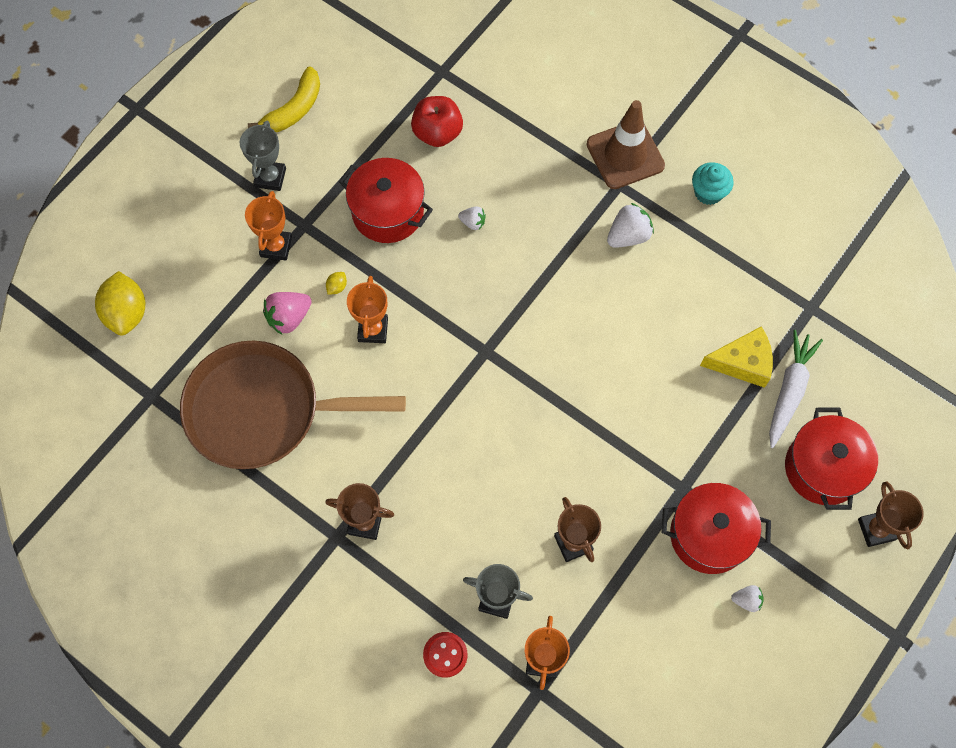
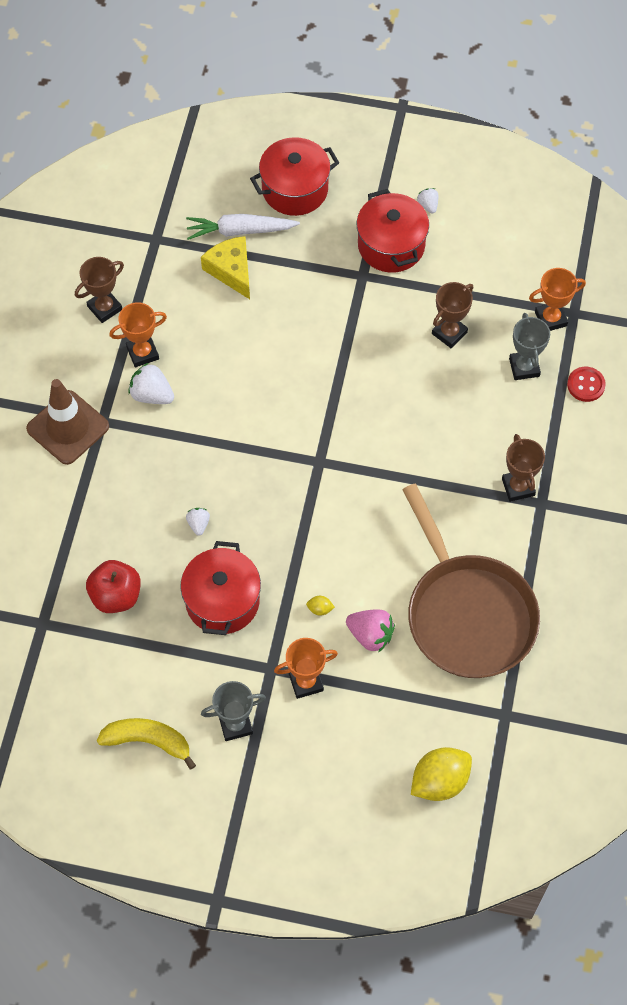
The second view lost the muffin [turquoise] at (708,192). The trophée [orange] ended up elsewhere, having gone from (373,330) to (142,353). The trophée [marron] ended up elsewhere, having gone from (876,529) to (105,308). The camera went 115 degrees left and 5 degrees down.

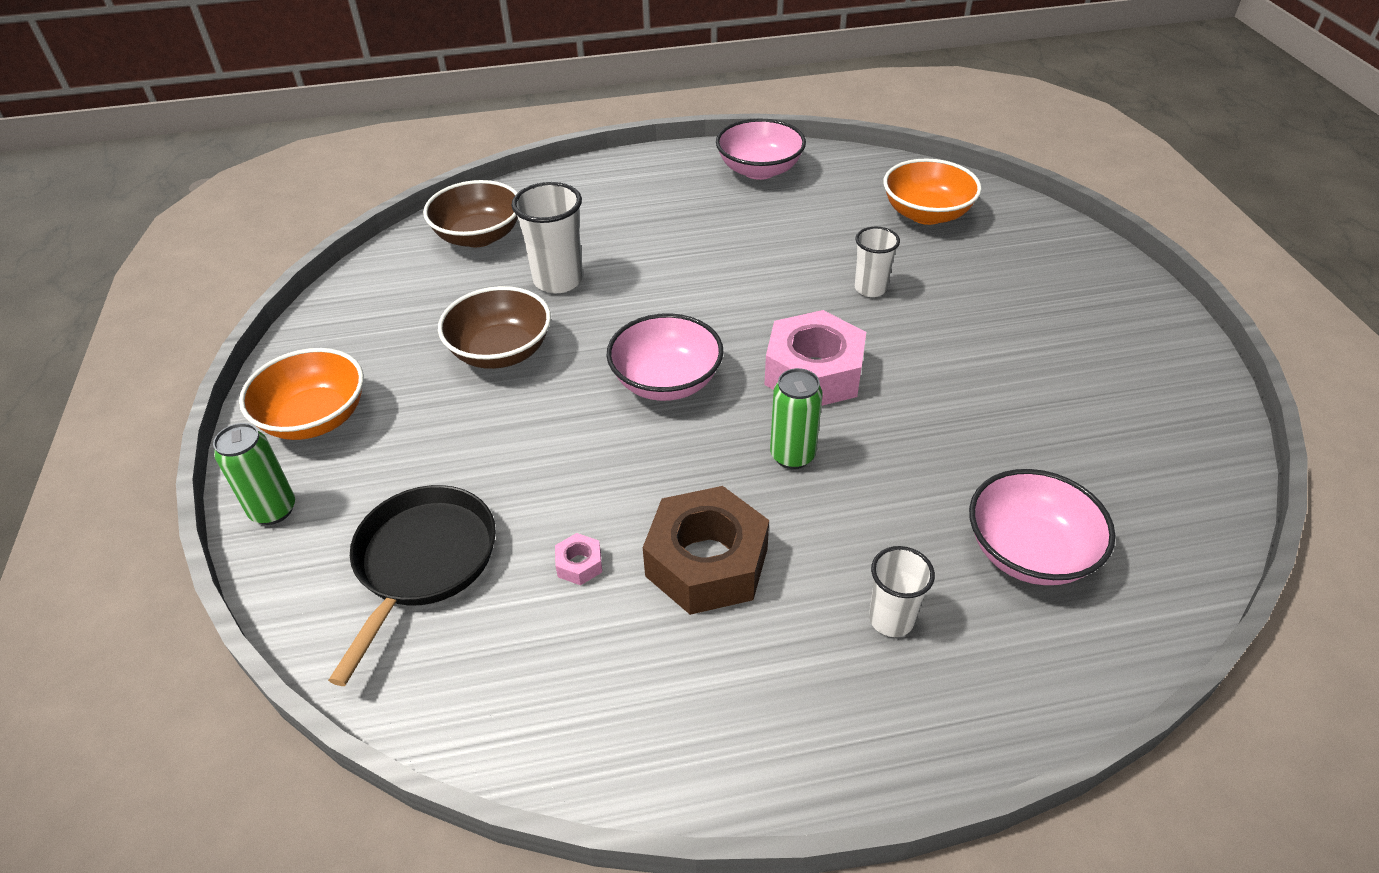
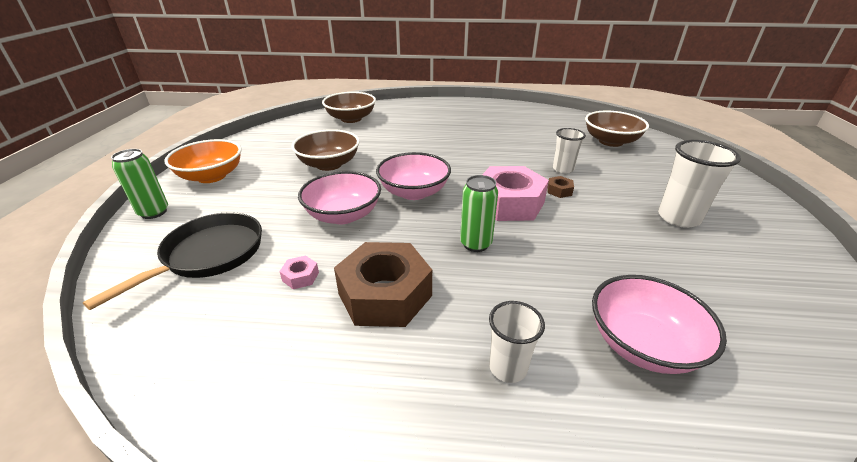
The second view gained the écrou [marron] at (559,191). The gobelet [blanc] ended up elsewhere, having gone from (558,280) to (678,218). The bol [rose] ended up elsewhere, having gone from (759,170) to (343,215). What was the bol [orange] at (926,214) turned into the bol [marron] at (610,141). The camera went 15 degrees right and 10 degrees down.

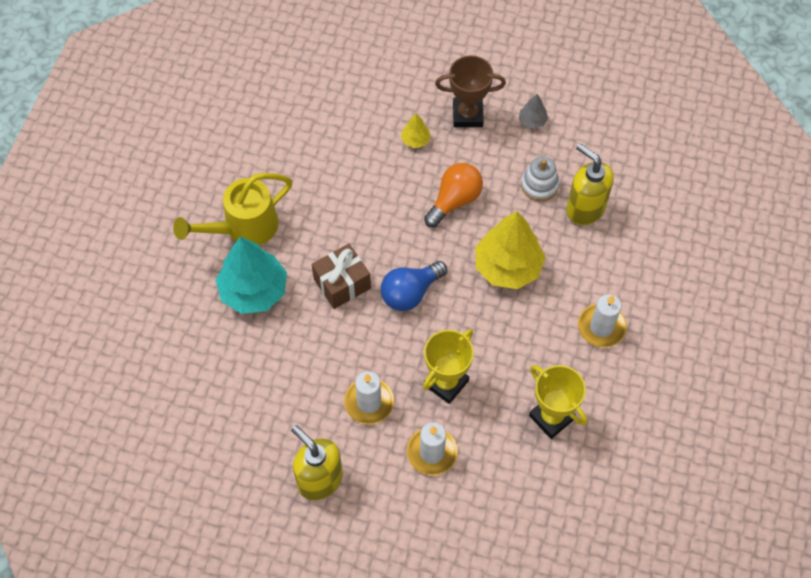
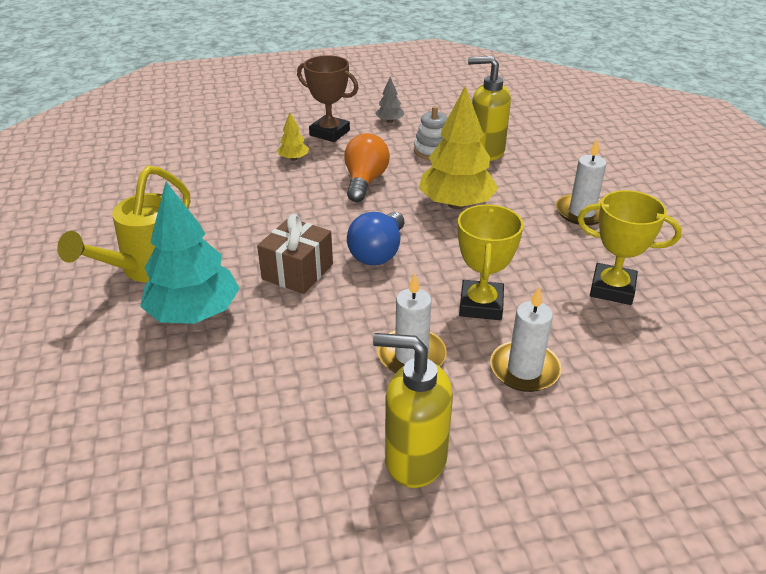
The trophée [marron] at (467,115) ended up facing another way, 60 degrees clockwise from before. The camera went 30 degrees left and 25 degrees down.

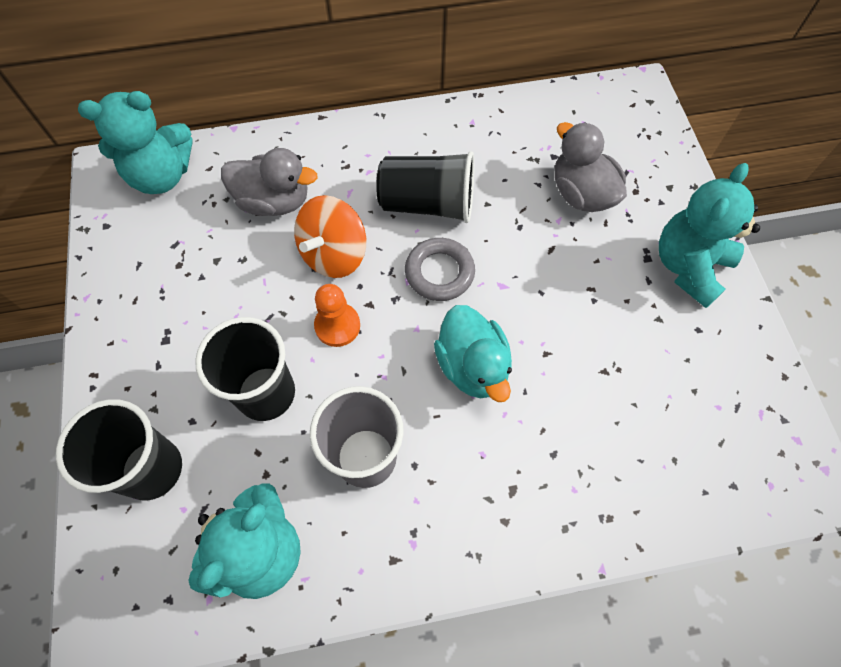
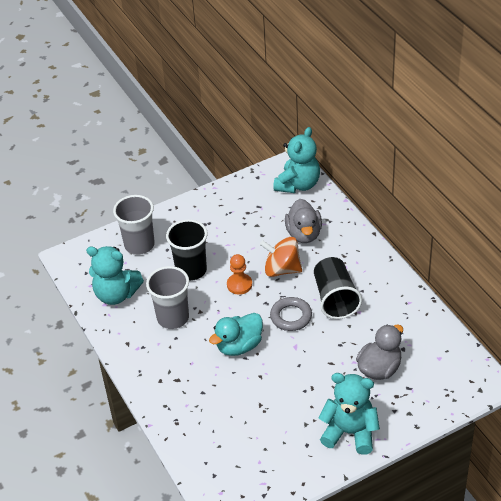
What was the gobelet [noir] at (152,469) turned into the gobelet [gris] at (139,245). The ours en peluche [turquoise] at (161,175) ended up facing another way, 120 degrees counterclockwise from before. The camera went 75 degrees right and 20 degrees down.

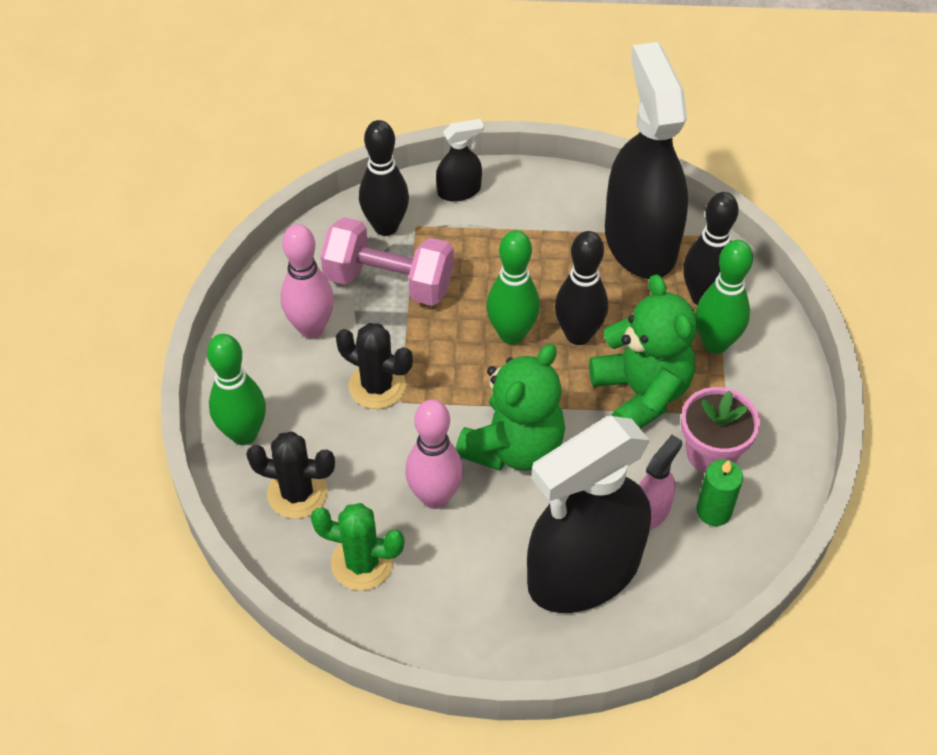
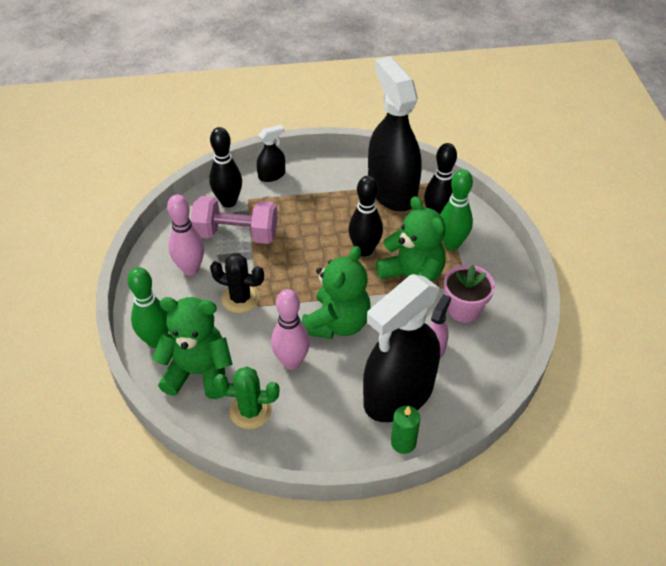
The second view lost the quille [vert] at (511,334). The bougie [vert] ended up elsewhere, having gone from (714,511) to (403,442). Where the cactus [noir] stood at (297,493), the ours en peluche [vert] came to stand at (199,373). The camera went 10 degrees left and 5 degrees down.

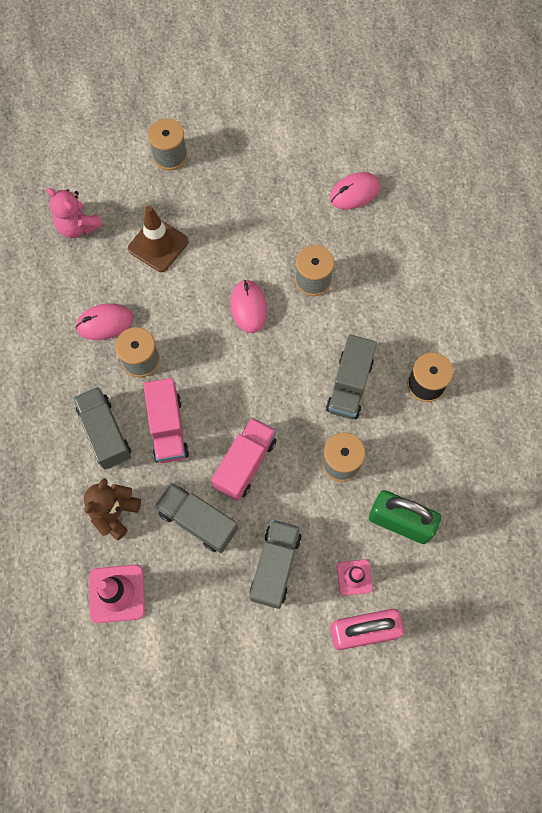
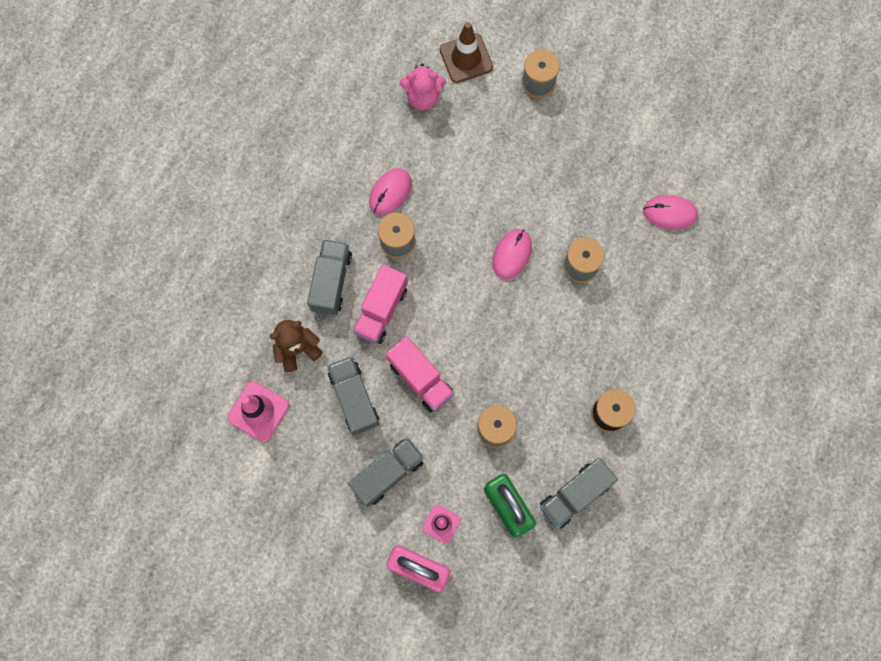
The cône de chantier [marron] ended up elsewhere, having gone from (158,245) to (466,58). The camion [gris] ended up elsewhere, having gone from (349,385) to (575,495). The ours en peluche [rose] at (78,226) ended up facing another way, 75 degrees counterclockwise from before. The souris [rose] at (105,323) ended up facing another way, 75 degrees counterclockwise from before. The camion [rose] at (245,463) ended up facing another way, 75 degrees clockwise from before. The camera went 35 degrees right and 5 degrees up.

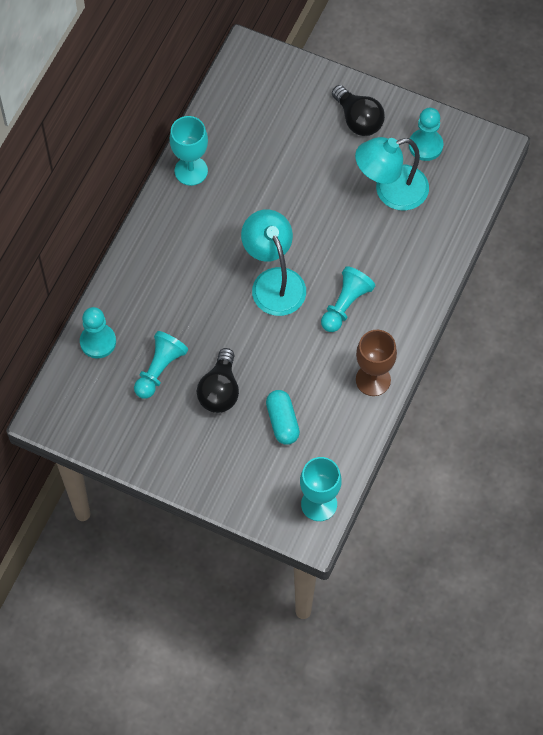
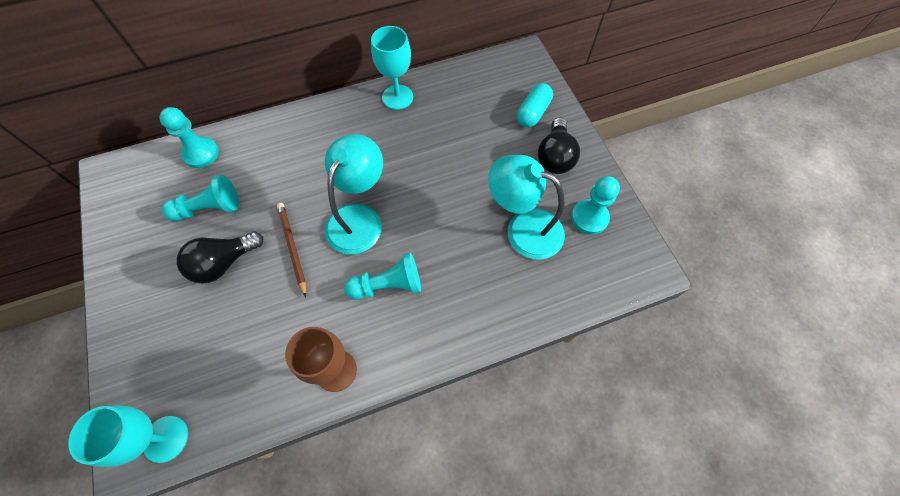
The second view gained the crayon [marron] at (292,247). The gélule [turquoise] ended up elsewhere, having gone from (282,422) to (533,113). The camera went 45 degrees right and 0 degrees up.

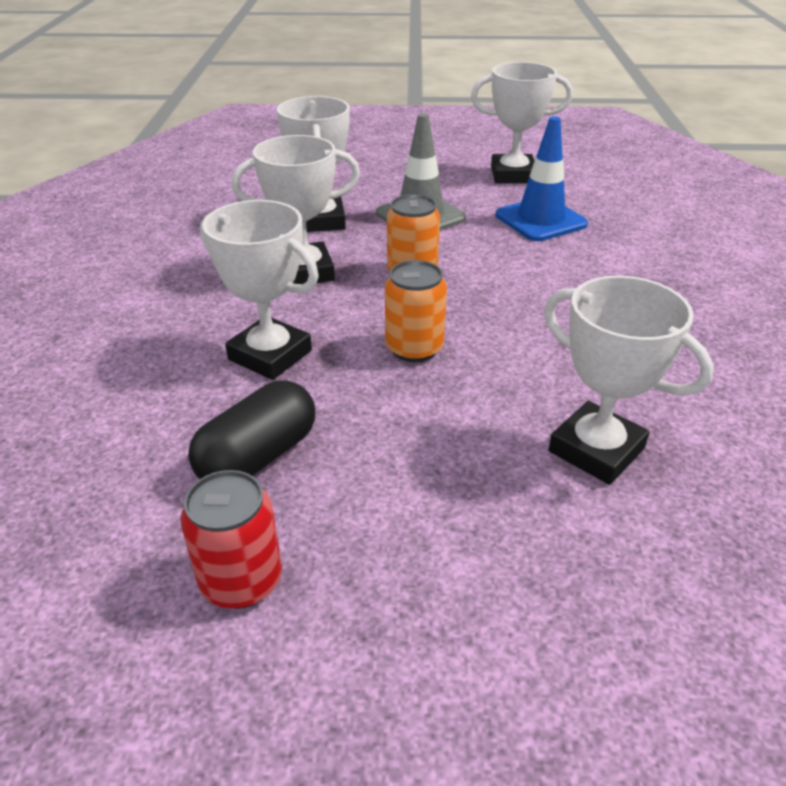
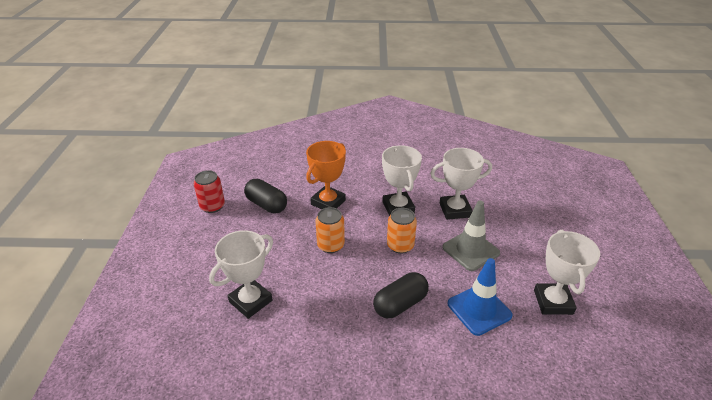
The second view gained the gélule [noir] at (400,304). What was the trophée [blanc] at (270,355) turned into the trophée [orange] at (328,202). The camera went 90 degrees right and 0 degrees up.

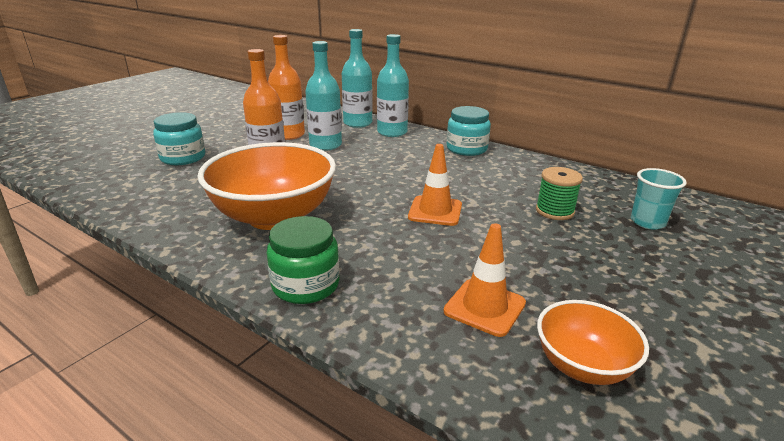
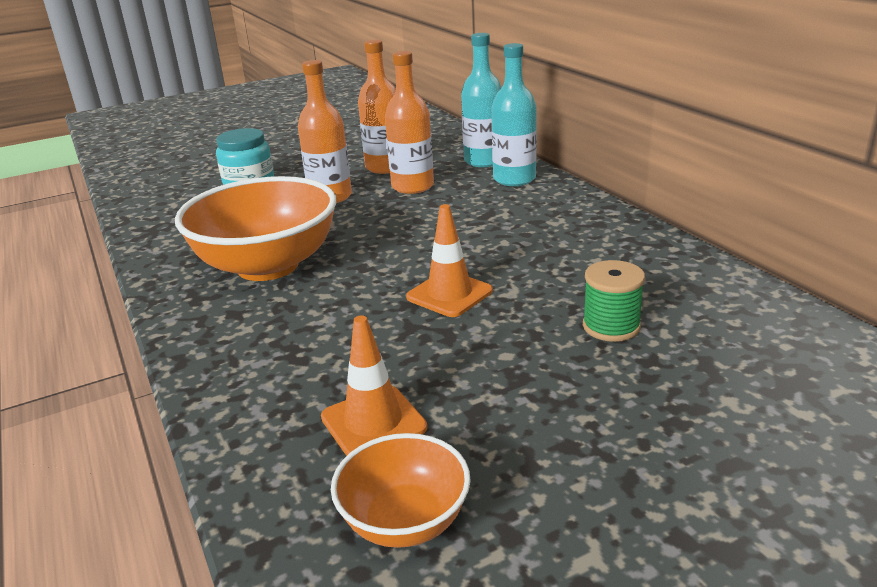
The second view lost the bocal [vert] at (305,285). The second view lost the bocal [turquoise] at (466,149). The second view lost the gobelet [turquoise] at (647,222). What was the bouteille [turquoise] at (325,145) turned into the bouteille [orange] at (412,186). The camera went 30 degrees right and 0 degrees up.

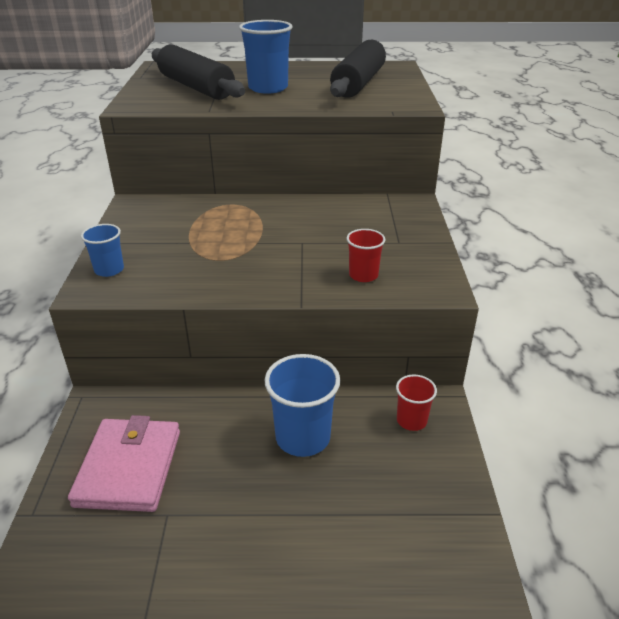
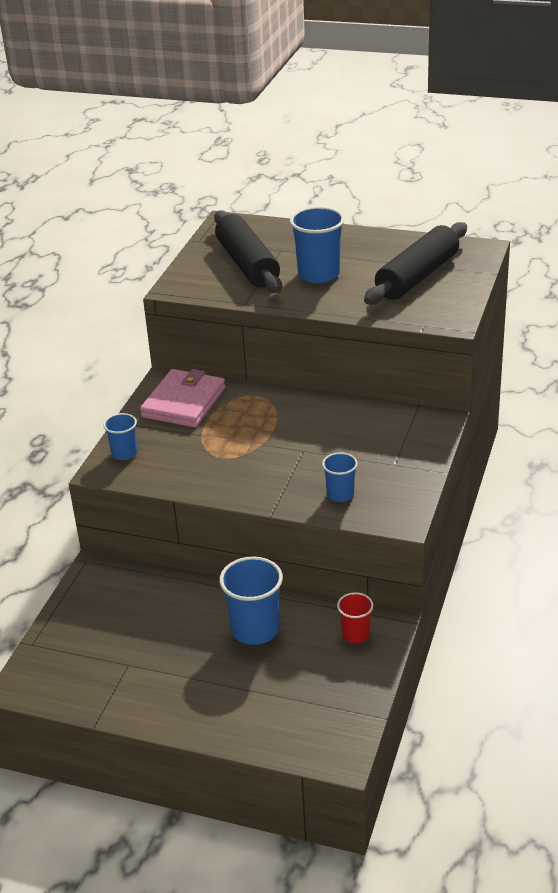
The portefeuille [rose] ended up elsewhere, having gone from (129,468) to (183,402). What was the gobelet [rouge] at (363,275) turned into the gobelet [bleu] at (340,494). The camera went 20 degrees right and 0 degrees up.

